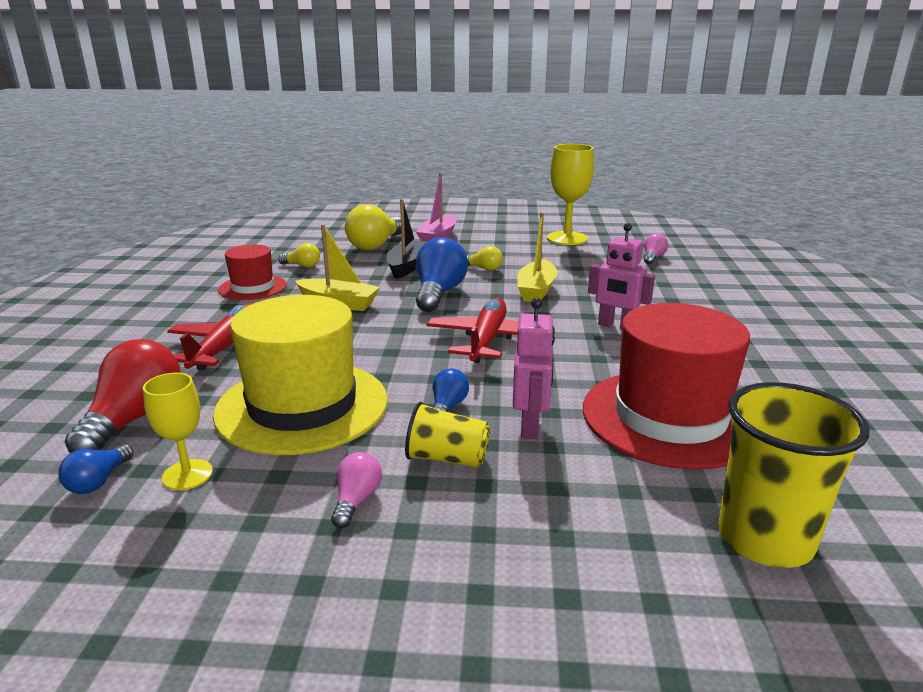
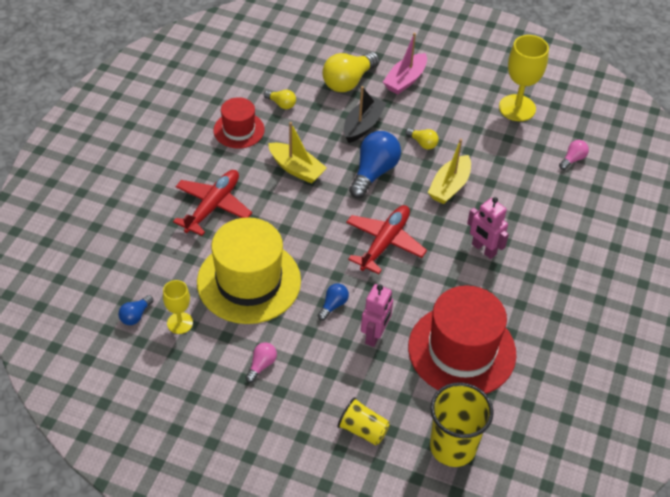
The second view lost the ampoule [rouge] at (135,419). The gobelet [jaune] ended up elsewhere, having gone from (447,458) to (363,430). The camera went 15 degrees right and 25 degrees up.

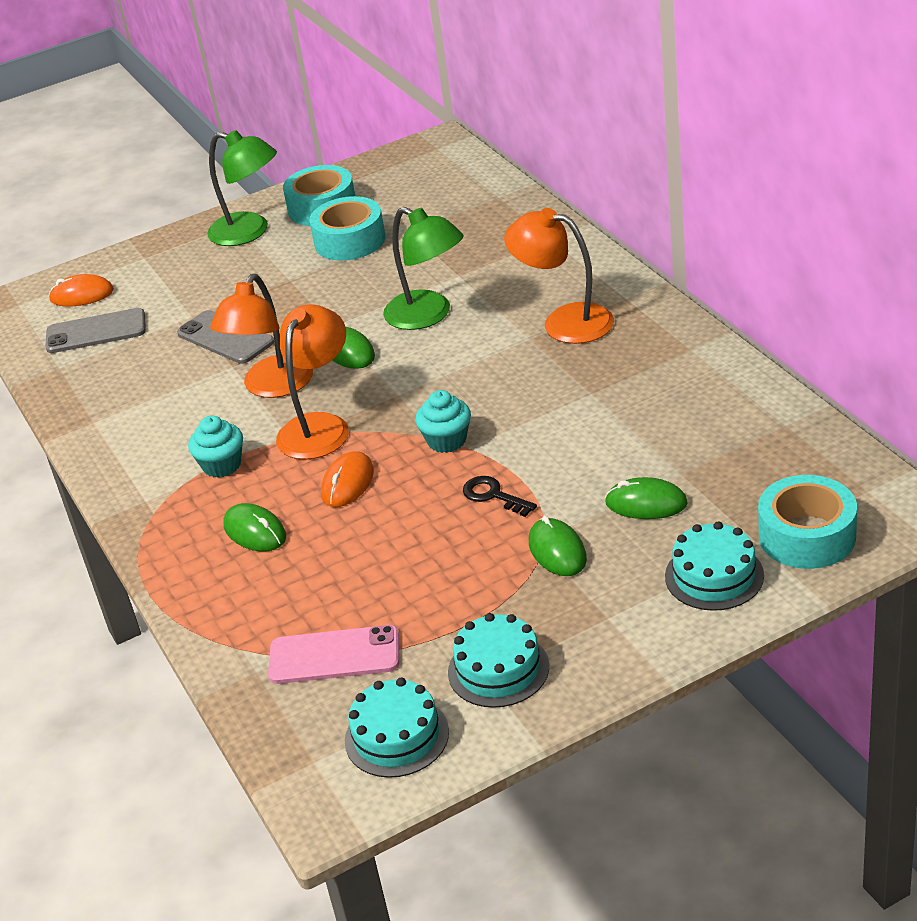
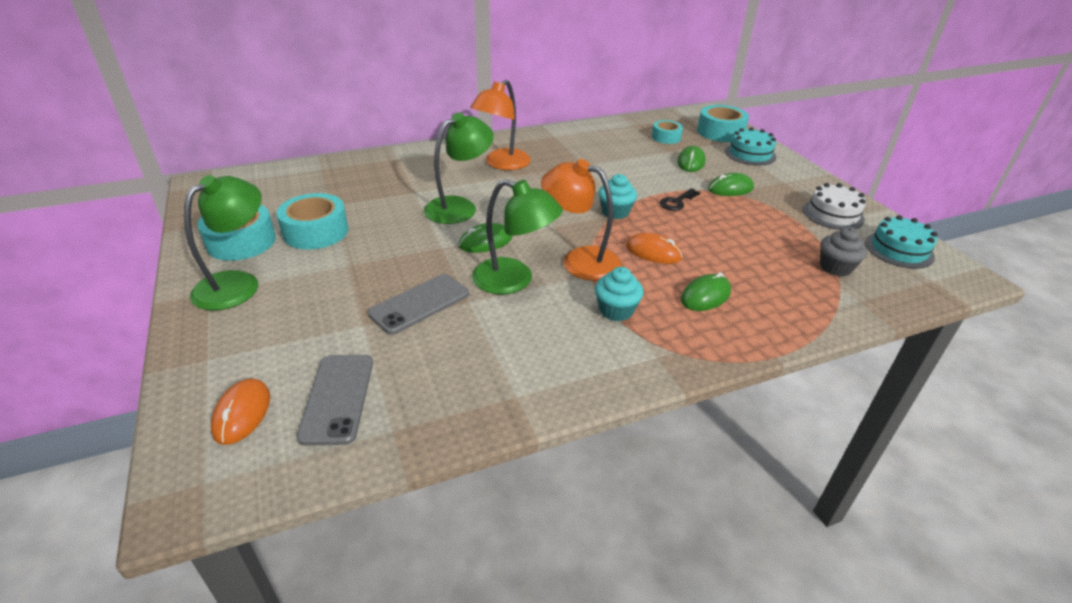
The second view gained the ruban adhésif [turquoise] at (666,137). Where the téléphone [rose] stood at (334,655), the muffin [gris] came to stand at (835,267). What was the lampe [orange] at (272,387) turned into the lampe [vert] at (514,280). What was the gâteau [turquoise] at (498,669) turned into the gâteau [blanc] at (833,214). The camera went 90 degrees left and 0 degrees up.

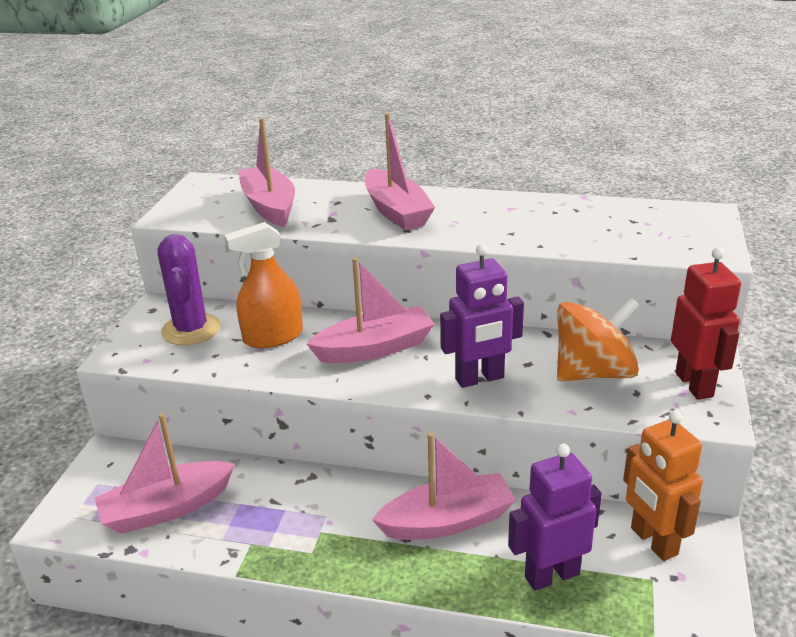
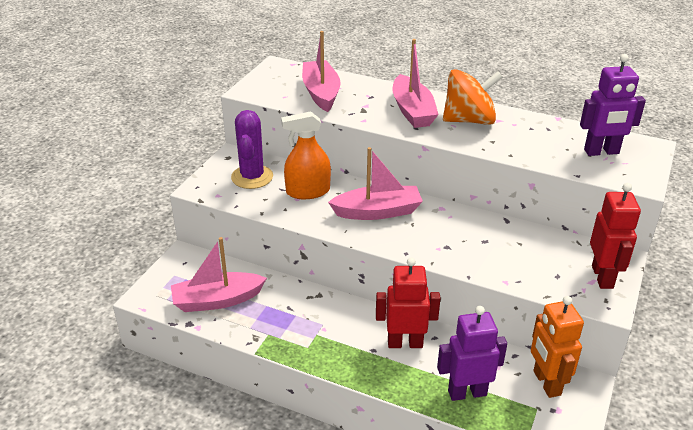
The robot [violet] ended up elsewhere, having gone from (479,379) to (601,152). The toupie [orange] ended up elsewhere, having gone from (593,373) to (469,120). Where the bateau [rose] stood at (447,521), the robot [rouge] came to stand at (405,343). The camera went 10 degrees right and 5 degrees up.

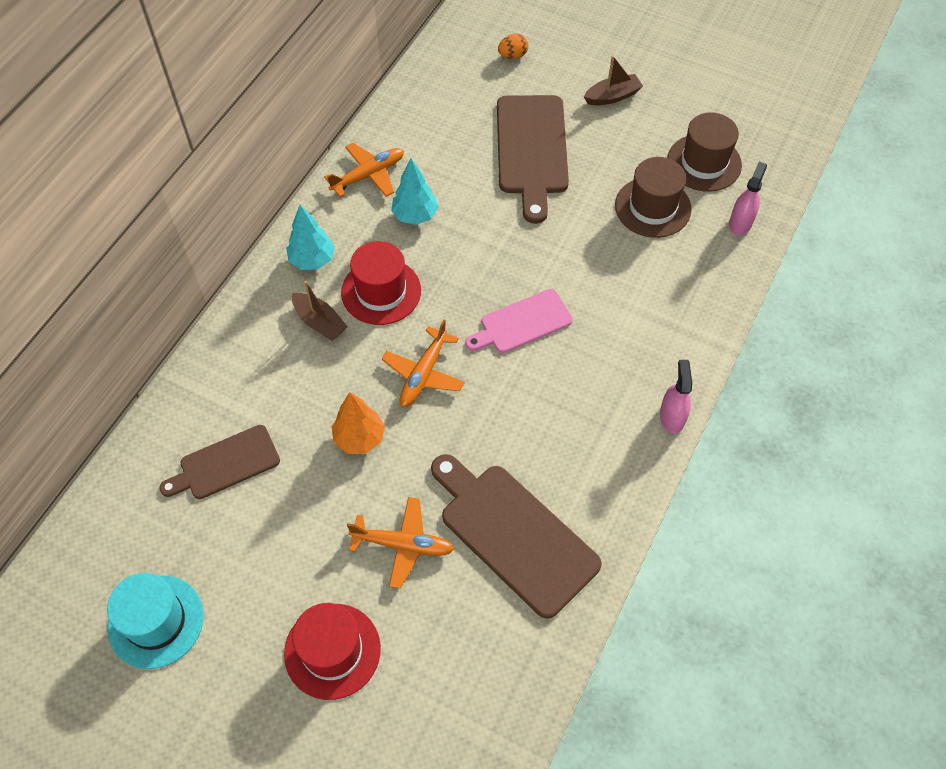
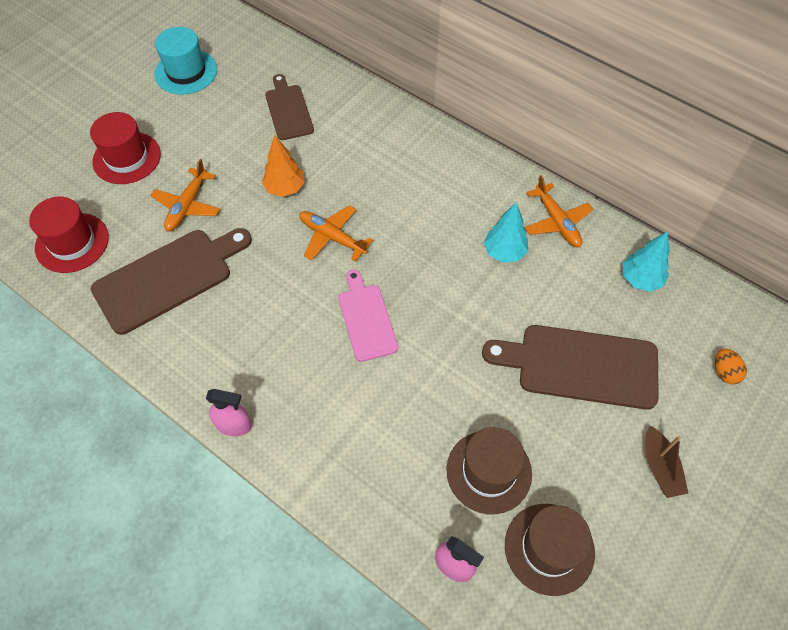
The second view lost the bateau [marron] at (319,322). The arbre [turquoise] ended up elsewhere, having gone from (312,260) to (640,279). The chapeau [rouge] ended up elsewhere, having gone from (381,291) to (72,243). The camera went 100 degrees right and 0 degrees up.

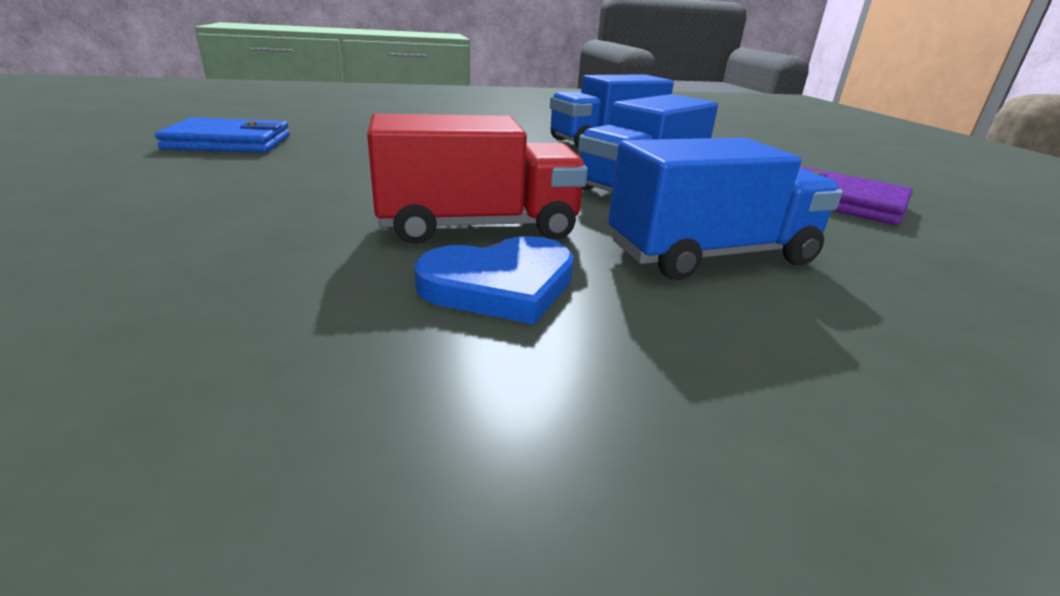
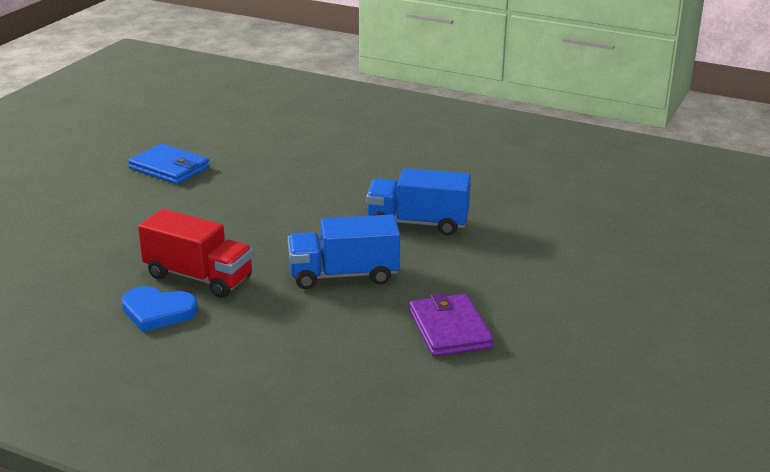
The second view lost the camion [bleu] at (711,255). The camera went 40 degrees right and 0 degrees up.

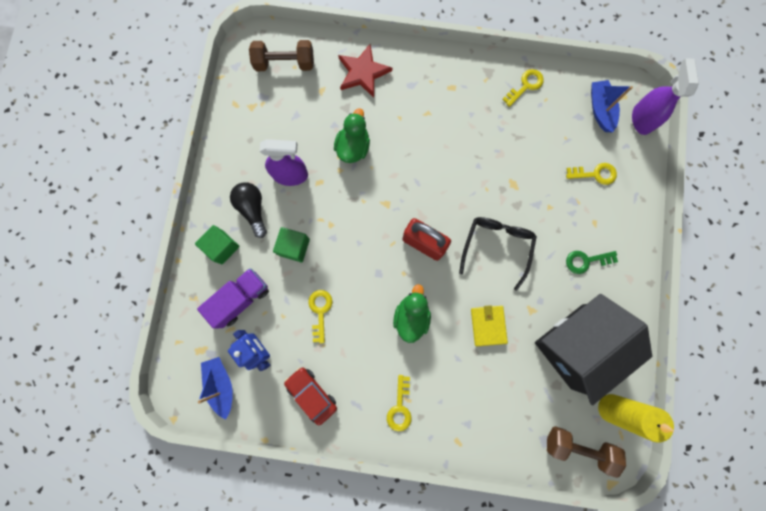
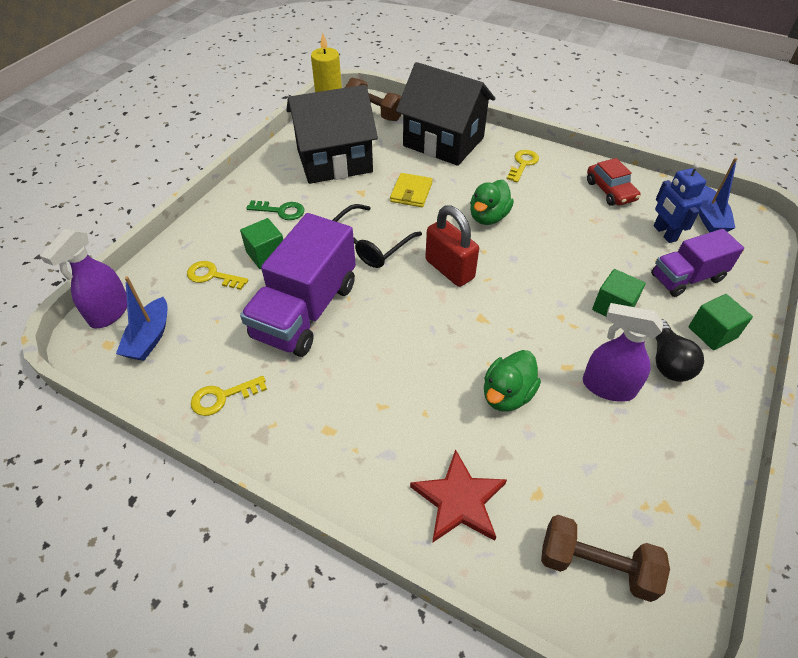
The second view lost the clé [jaune] at (320,311). The second view gained the camion [violet] at (306,311). The second view gained the cube [vert] at (266,254). The second view gained the maison [noir] at (443,142). The camera went 160 degrees left and 30 degrees down.

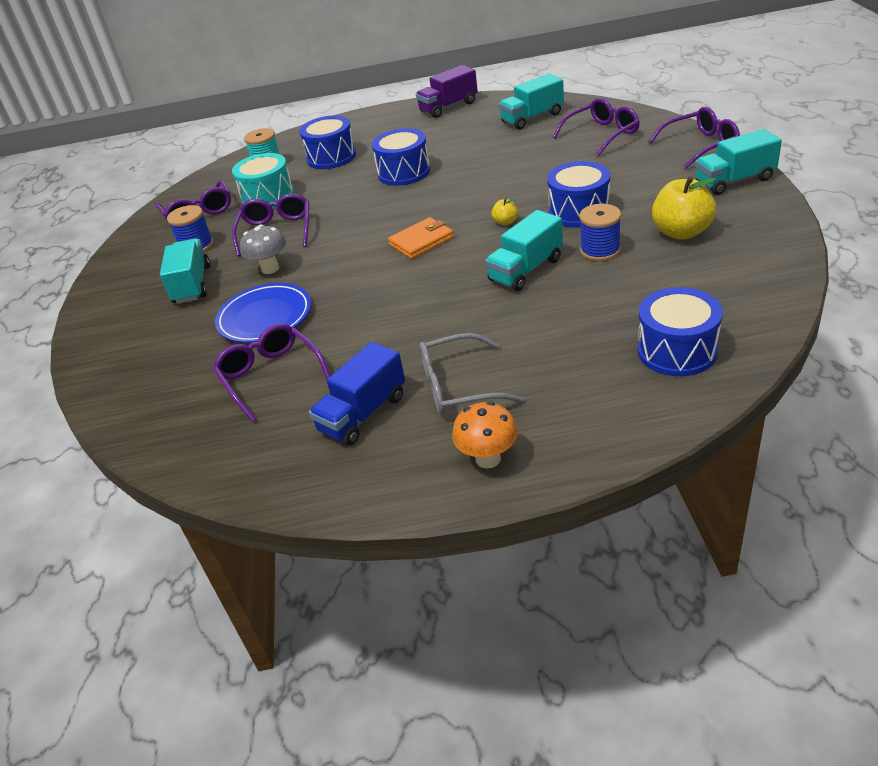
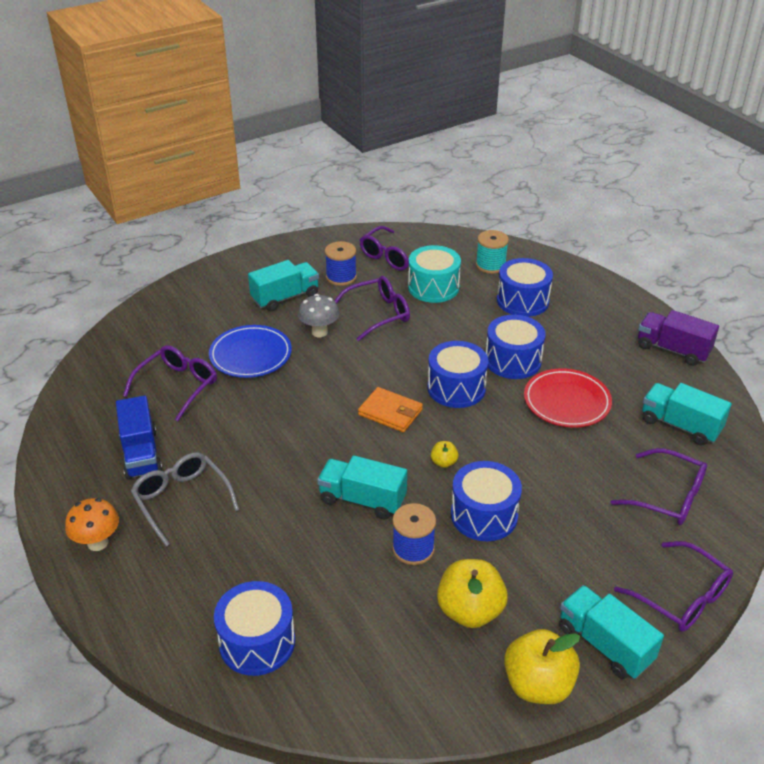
The second view gained the tambour [bleu] at (456,388). The second view gained the pomme [jaune] at (538,685). The second view gained the assiette [rouge] at (566,402). The camion [bleu] at (363,413) ended up facing another way, 120 degrees counterclockwise from before. The camera went 60 degrees right and 0 degrees up.

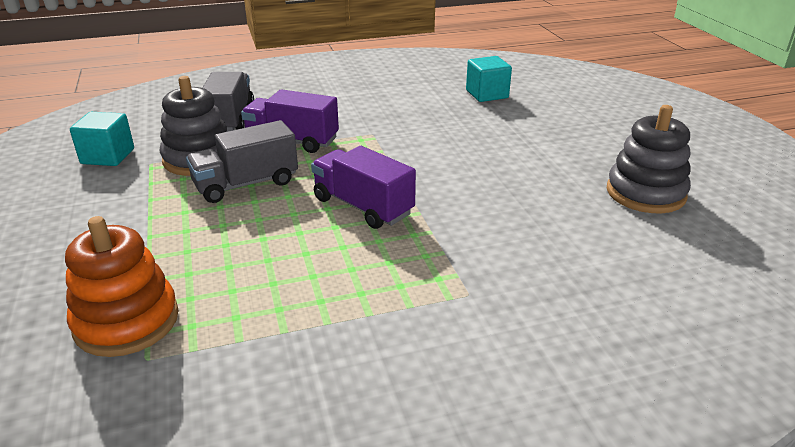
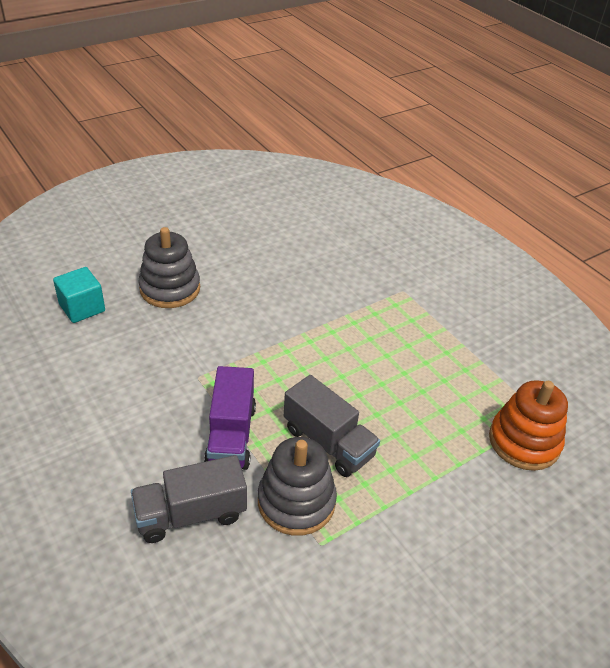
The second view lost the cube [turquoise] at (108,156). The second view lost the camion [violet] at (362,206). The jouet à empiler [gris] ended up elsewhere, having gone from (645,193) to (170,289). The camera went 110 degrees left and 10 degrees up.

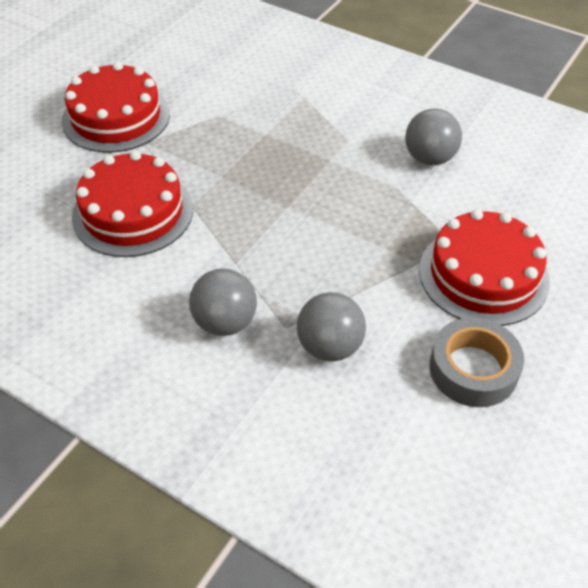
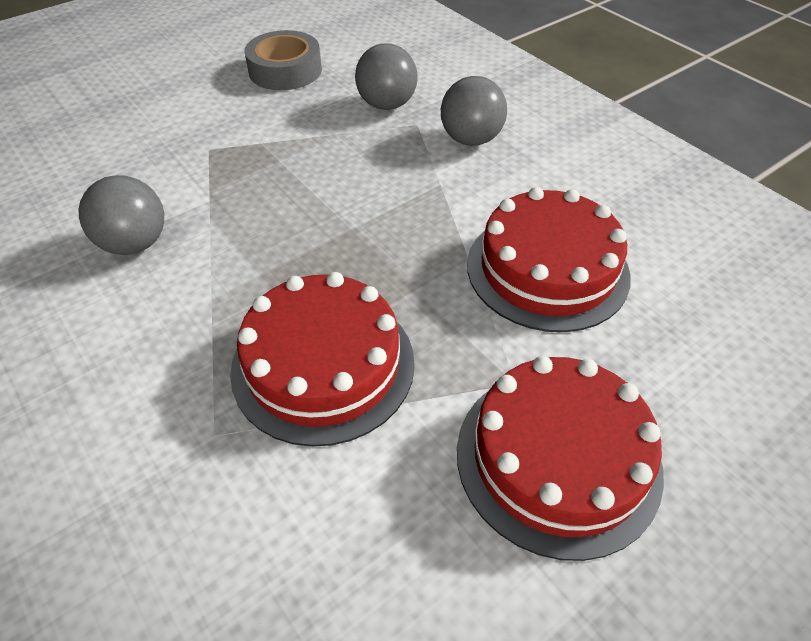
The gâteau [rouge] ended up elsewhere, having gone from (483,275) to (323,365). The camera went 160 degrees left and 0 degrees up.

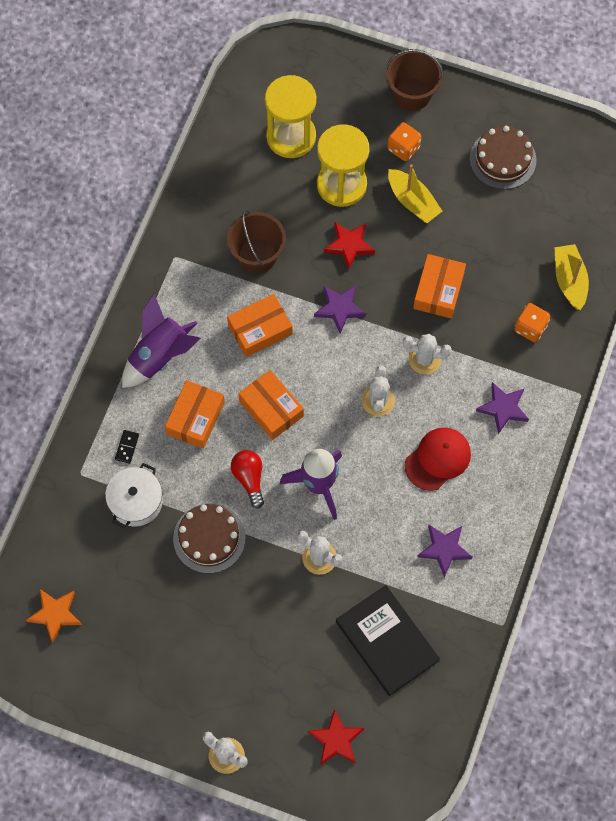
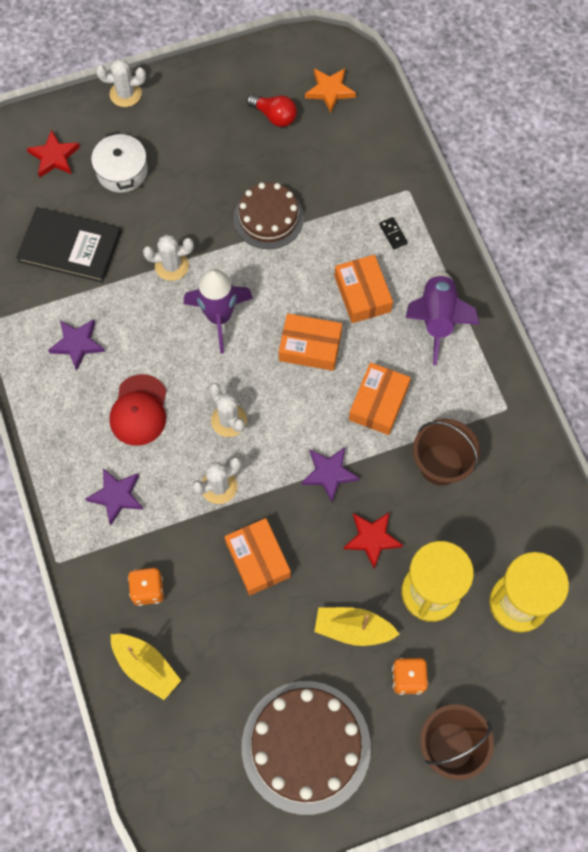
The marmite [blanc] ended up elsewhere, having gone from (136,501) to (122,171). The ampoule [rouge] ended up elsewhere, having gone from (249,478) to (274,116). The size of the gâteau [marron] at (503,159) changed by a factor of 1.56. The camera went 140 degrees right and 0 degrees up.

